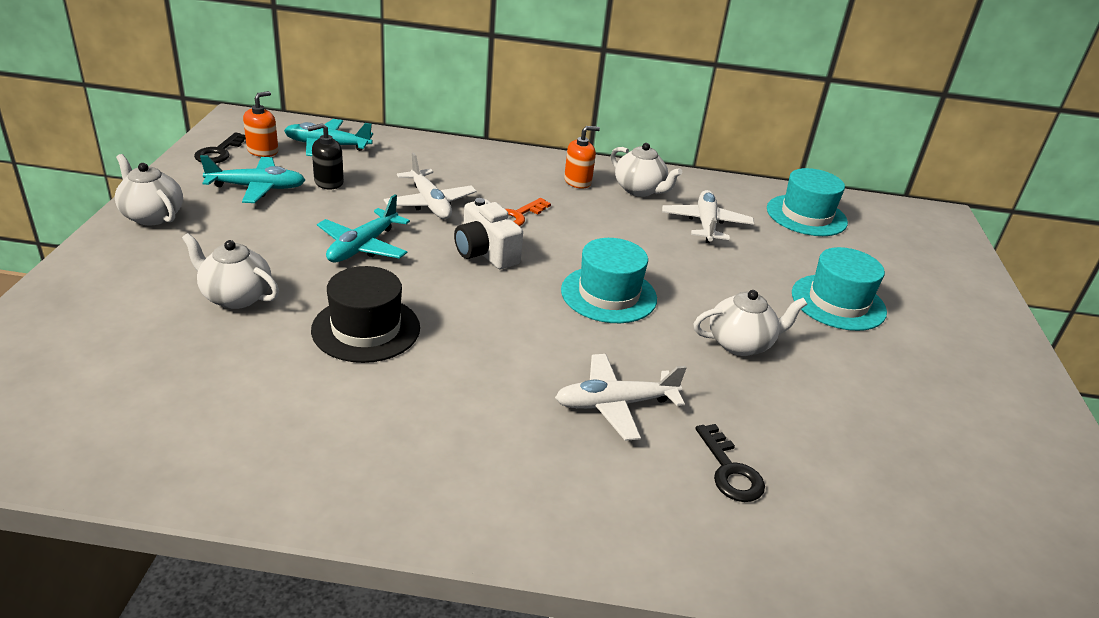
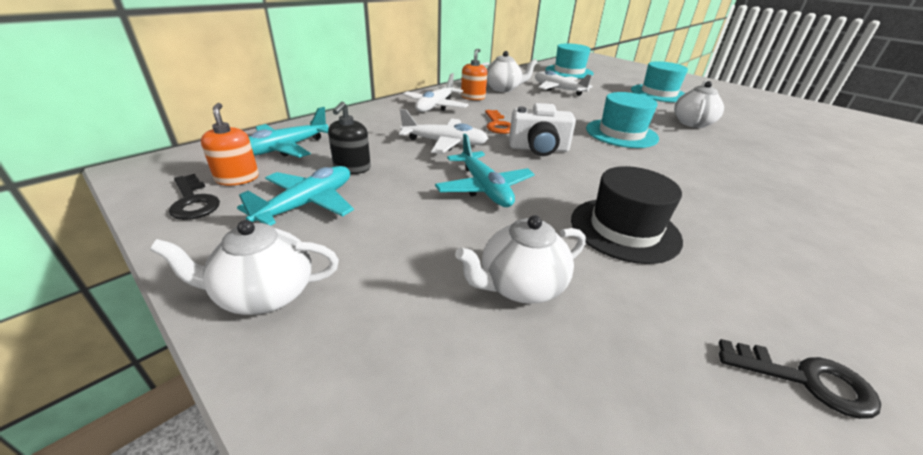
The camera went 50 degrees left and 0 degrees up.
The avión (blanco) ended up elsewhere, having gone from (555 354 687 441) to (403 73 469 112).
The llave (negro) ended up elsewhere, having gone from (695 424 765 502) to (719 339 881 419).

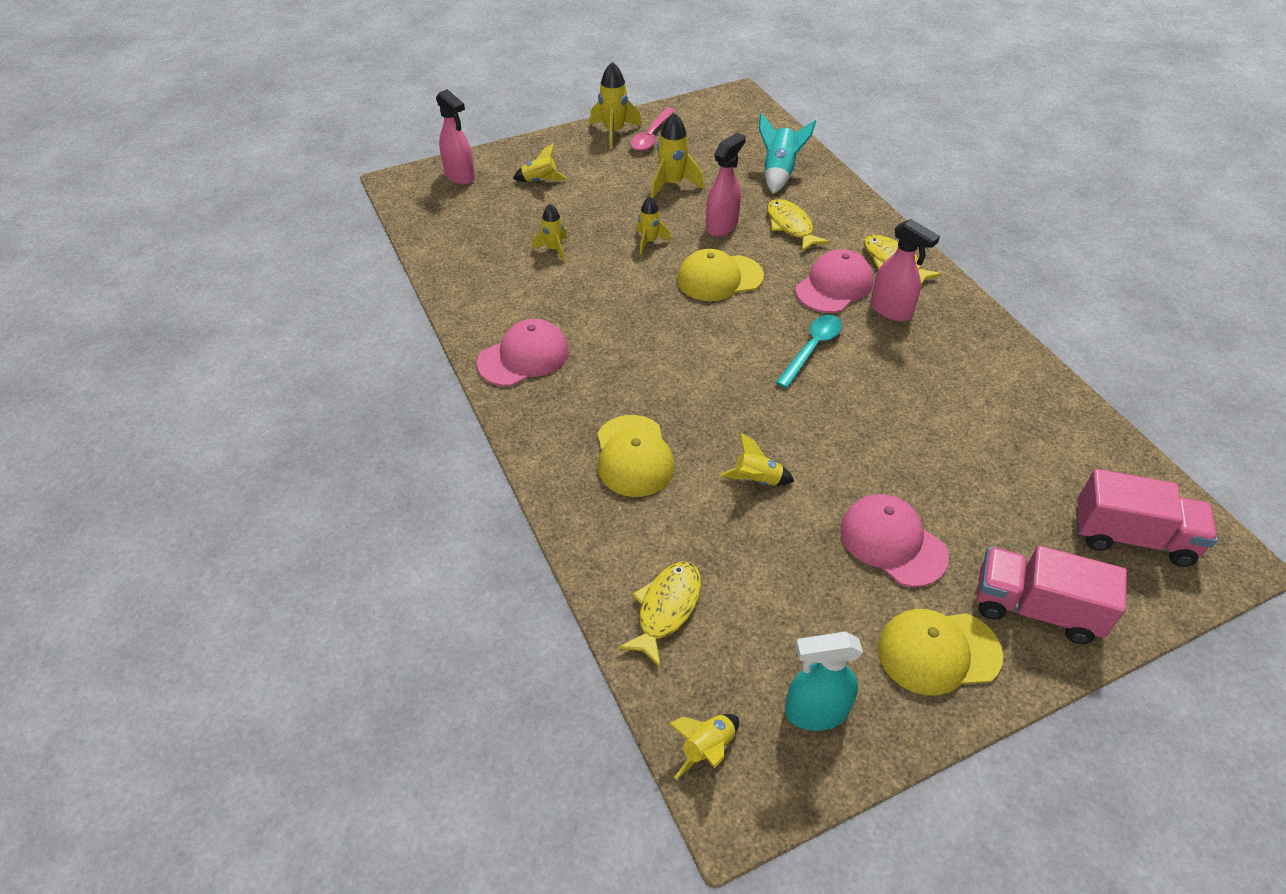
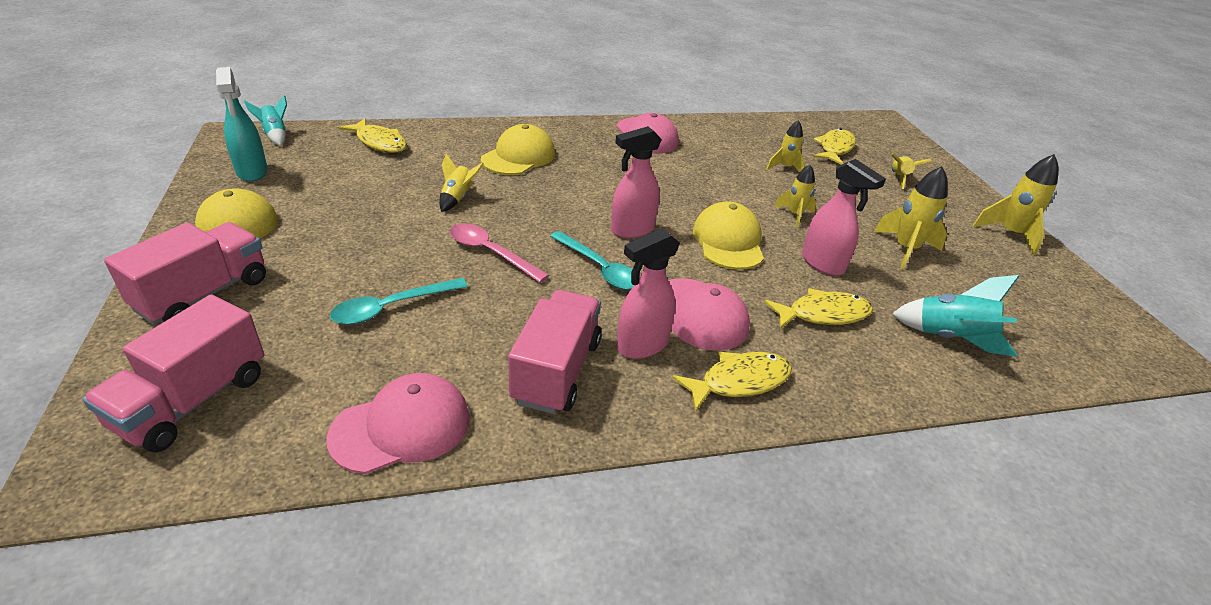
The camera went 100 degrees right and 10 degrees down.
The pulverizador (rosa) ended up elsewhere, having gone from (436 89 475 185) to (611 126 662 238).
The cuchara (rosa) ended up elsewhere, having gone from (630 108 675 151) to (450 223 549 283).
The gorra (amarillo) at (597 415 675 497) ended up facing another way, 120 degrees clockwise from before.
The gorra (rosa) ended up elsewhere, having gone from (840 494 949 587) to (326 373 470 474).
The pulverizador (turquesa) at (785 632 863 731) ended up facing another way, 150 degrees clockwise from before.
What was the cohete (amarillo) at (668 714 739 779) turned into the cohete (turquesa) at (244 95 287 146).
The second view gained the pez (amarillo) at (813 128 856 165).
The second view gained the cuchara (turquesa) at (330 278 468 325).
The second view gained the camión (rosa) at (508 290 601 414).

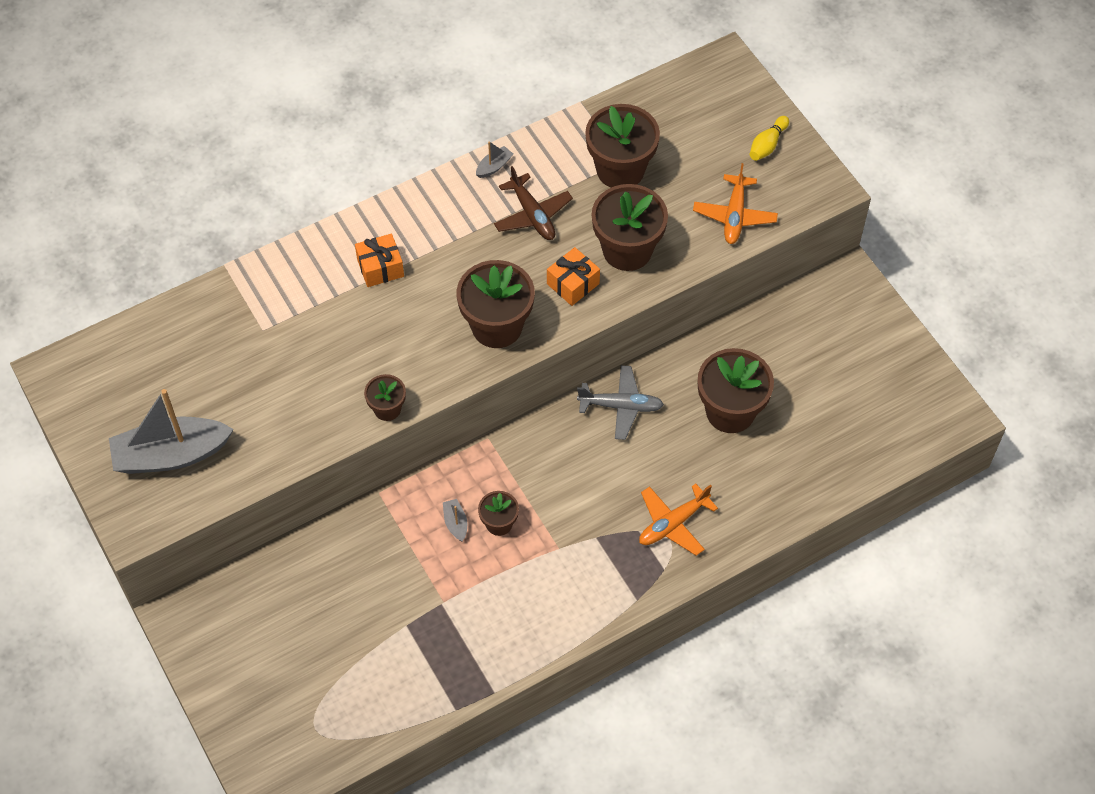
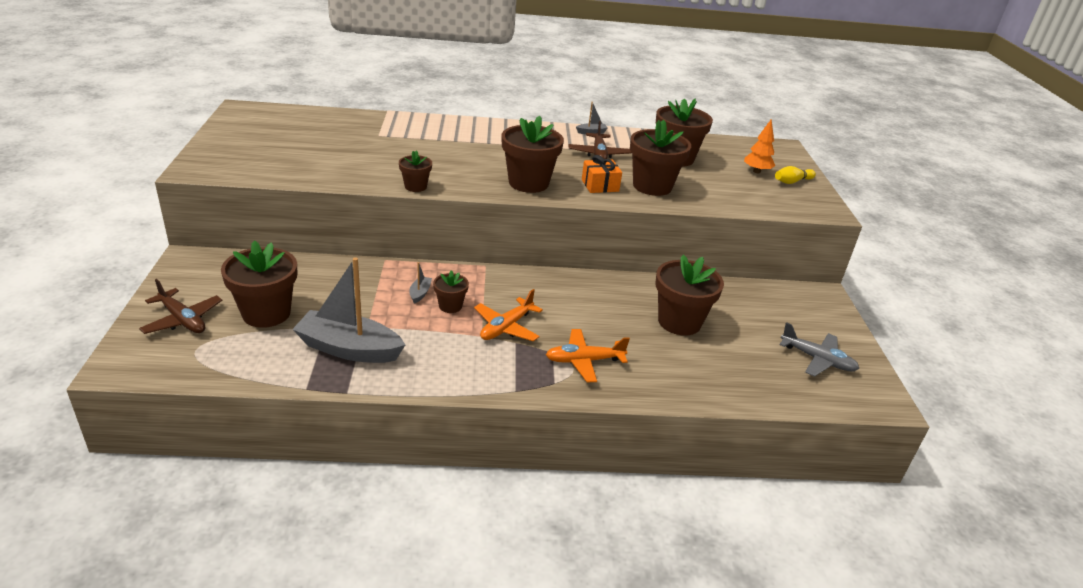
The camera went 25 degrees right and 25 degrees down.
The avión (naranja) ended up elsewhere, having gone from (693 163 778 244) to (474 289 543 341).
The second view lost the regalo (naranja) at (355 234 404 287).
The avión (gris) ended up elsewhere, having gone from (577 365 664 440) to (779 322 859 377).
The barco (gris) ended up elsewhere, having gone from (109 389 234 474) to (292 257 405 363).
The second view gained the árbol (naranja) at (744 119 775 173).
The second view gained the maceta (marrón) at (221 240 297 328).
The second view gained the avión (marrón) at (139 279 222 334).

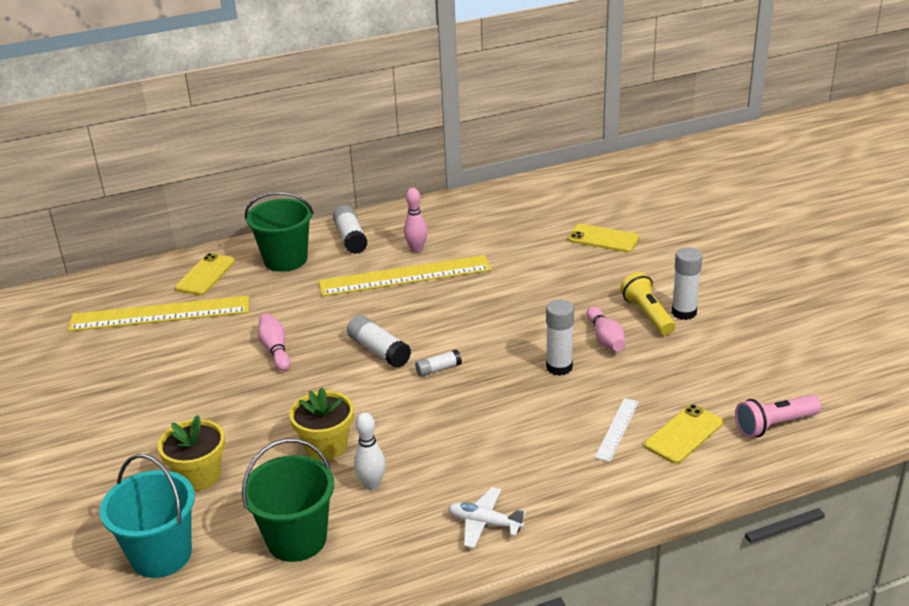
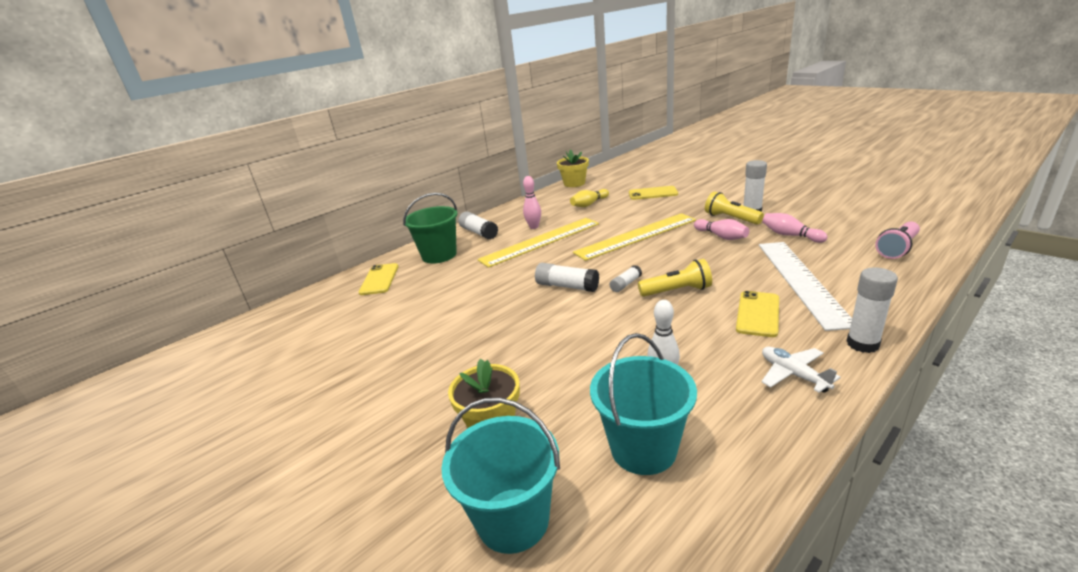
The camera went 20 degrees left and 5 degrees down.
The regla (amarillo) ended up elsewhere, having gone from (68 296 249 332) to (573 213 696 261).
The barra de pegamento (blanco) ended up elsewhere, having gone from (546 300 574 376) to (846 267 898 353).
The bolo (rosa) ended up elsewhere, having gone from (258 313 291 371) to (762 213 828 243).
The maceta (amarillo) ended up elsewhere, having gone from (289 387 354 460) to (557 149 589 187).
The size of the regla (blanco) at (595 398 639 462) changed by a factor of 2.15.
The móvil (amarillo) ended up elsewhere, having gone from (644 404 724 464) to (736 291 779 337).
What was the balde (verde) at (242 439 334 562) turned into the balde (turquesa) at (590 333 697 475).
The avión (blanco) at (448 487 526 548) ended up facing another way, 60 degrees clockwise from before.
The second view gained the bolo (amarillo) at (570 189 609 207).
The second view gained the lámpara de mano (amarillo) at (638 259 712 297).

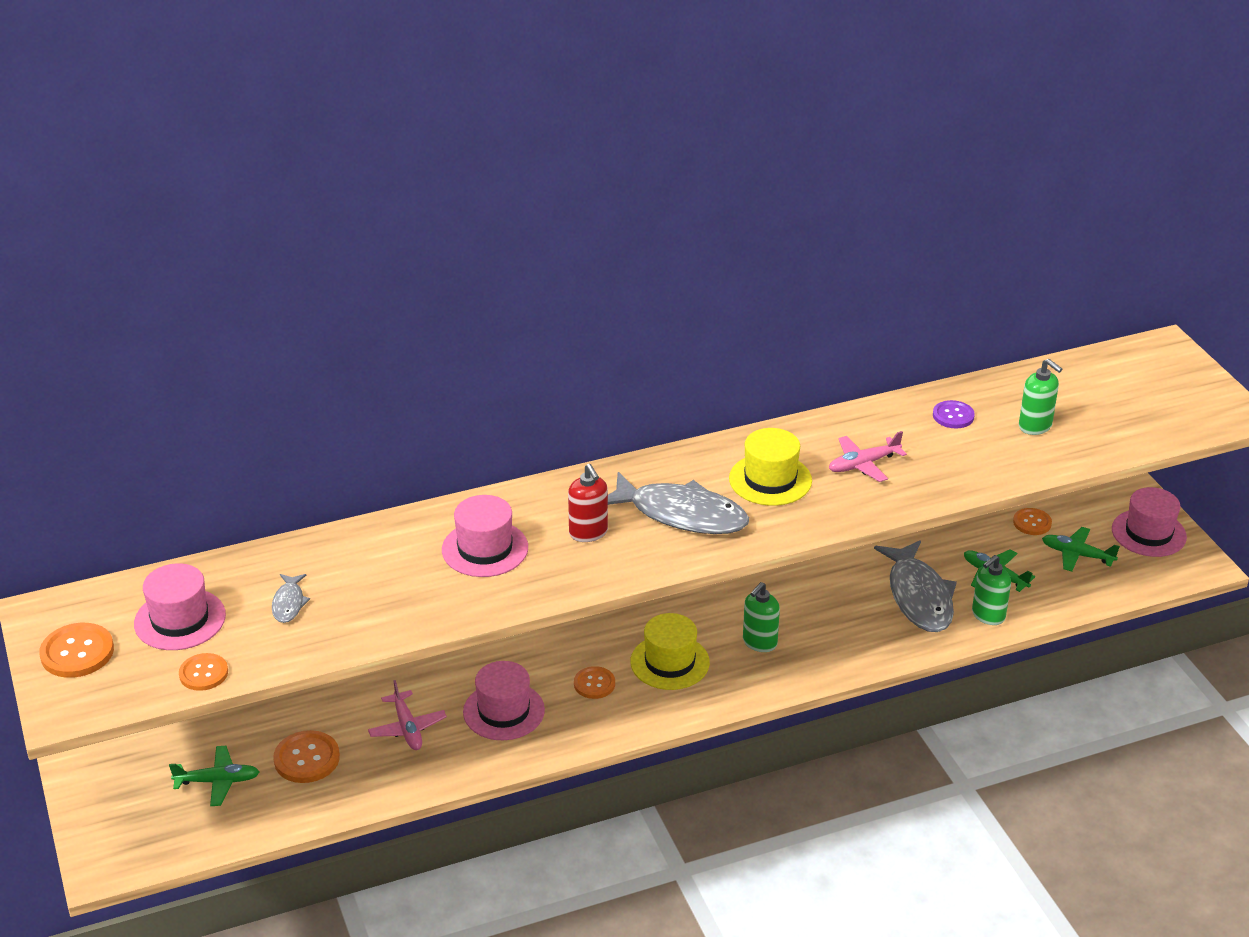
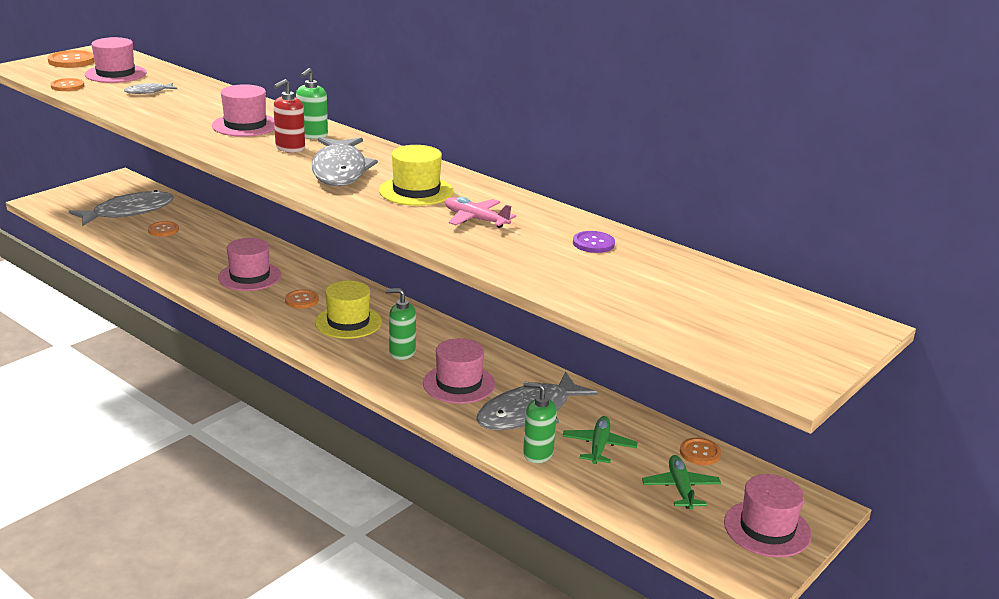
The camera went 60 degrees right and 10 degrees down.
The dispensador de jabón (verde) ended up elsewhere, having gone from (1019 359 1062 435) to (296 68 328 139).
The second view lost the avión (rosa) at (368 680 447 750).
The size of the botón (naranja) at (273 730 340 783) changed by a factor of 0.67.
Where the avión (verde) stood at (169 746 259 806), the pez (gris) came to stand at (69 190 174 226).
The second view gained the sombrero (rosa) at (423 338 495 404).

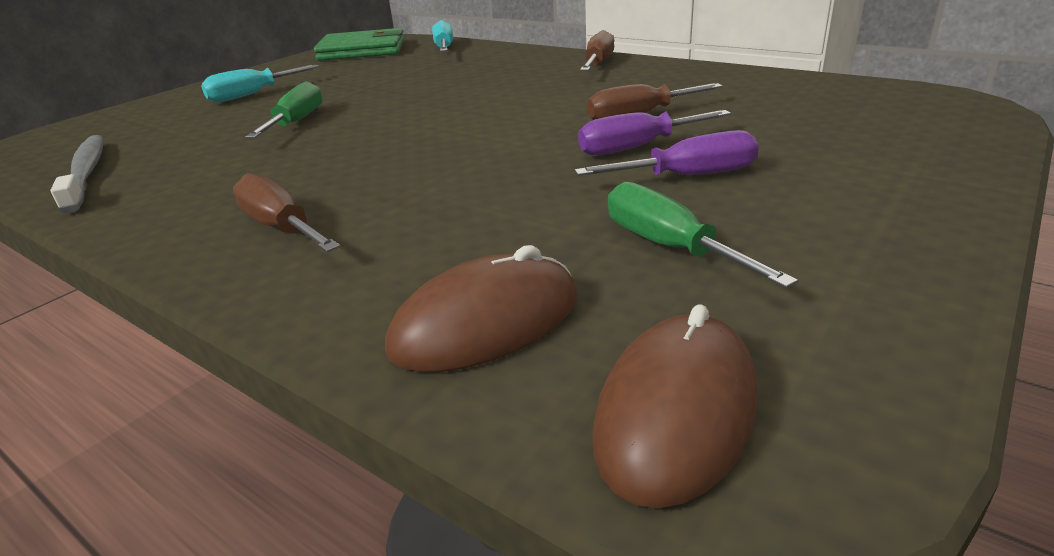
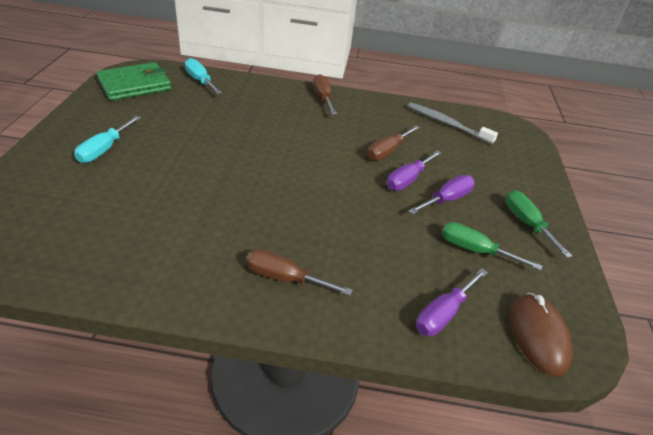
The camera went 35 degrees left and 10 degrees up.
The destornillador (verde) ended up elsewhere, having gone from (245 81 323 138) to (506 190 572 258).
The cepillo de dientes (gris) ended up elsewhere, having gone from (50 135 103 213) to (408 102 498 144).
Where the ratón (marrón) stood at (385 245 577 372), the destornillador (morado) came to stand at (416 268 488 336).

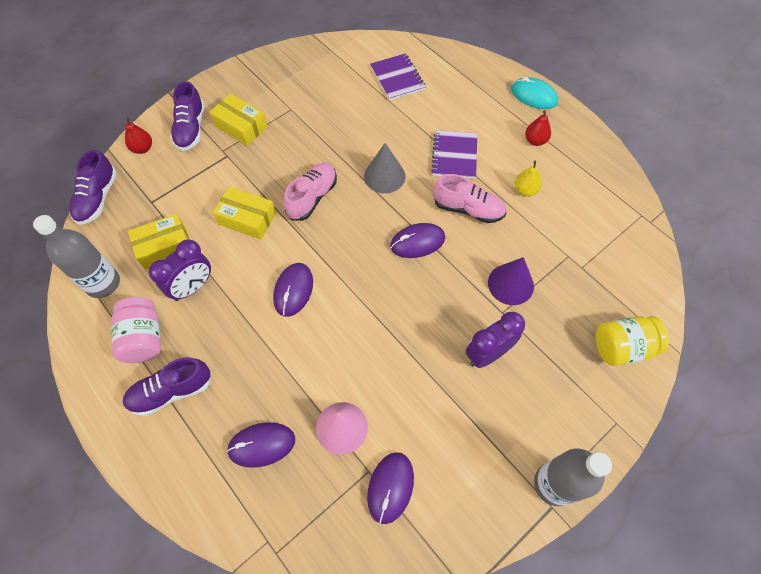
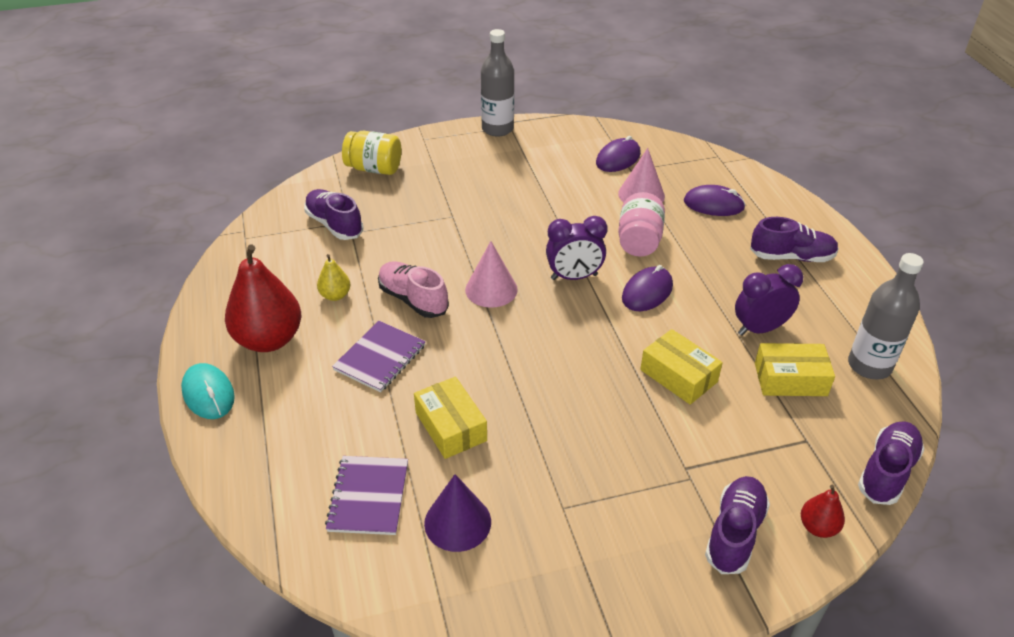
The camera went 155 degrees left and 20 degrees down.
The caja (amarillo) ended up elsewhere, having gone from (210 93 267 146) to (414 377 487 459).
The size of the pera (rojo) at (525 110 551 146) changed by a factor of 2.11.
The second view lost the cono (gris) at (364 143 406 193).
The second view lost the zapato (rosa) at (284 162 337 221).
Where the ratón (morado) stood at (390 223 445 258), the cono (rosa) came to stand at (465 241 518 308).
The cono (morado) ended up elsewhere, having gone from (488 257 534 305) to (424 474 491 552).
The tarro (rosa) ended up elsewhere, having gone from (111 297 161 363) to (618 192 665 257).
The despertador (morado) ended up elsewhere, having gone from (466 312 525 368) to (546 216 608 280).
The second view gained the zapato (morado) at (304 189 363 240).

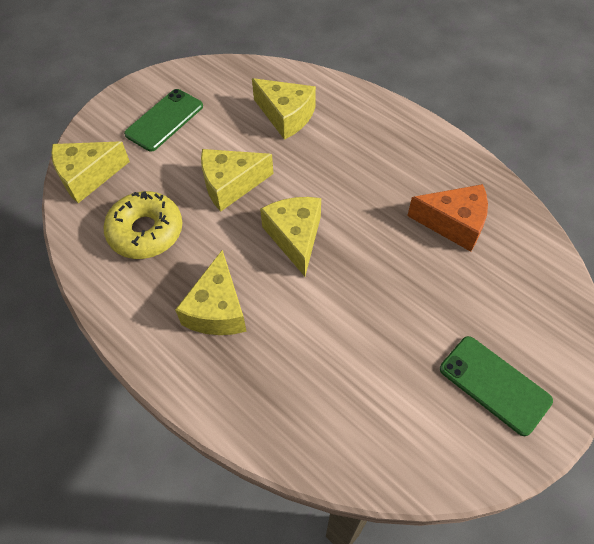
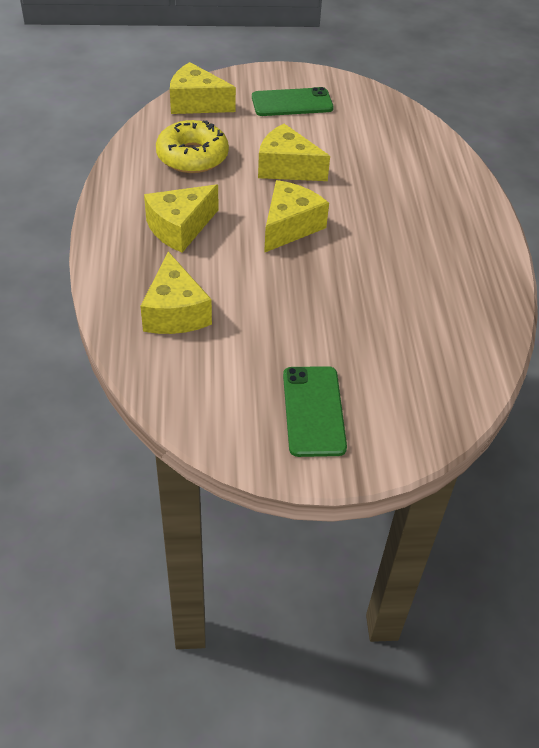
The camera went 40 degrees right and 10 degrees down.
The queso (amarillo) ended up elsewhere, having gone from (252 78 316 140) to (140 252 212 334).
The second view lost the queso (naranja) at (407 184 488 252).

